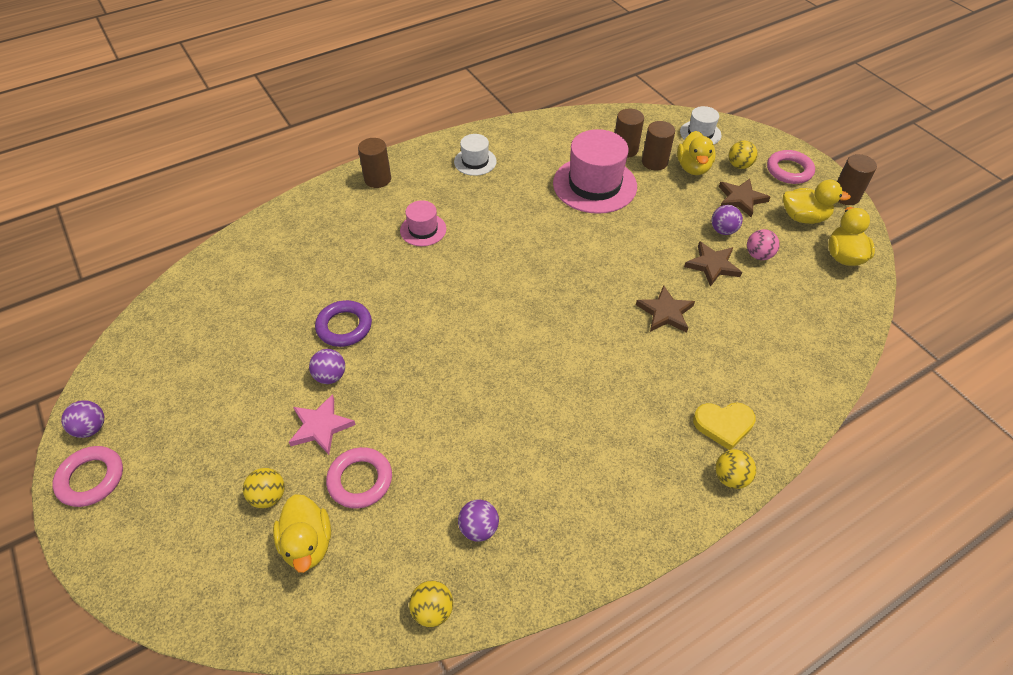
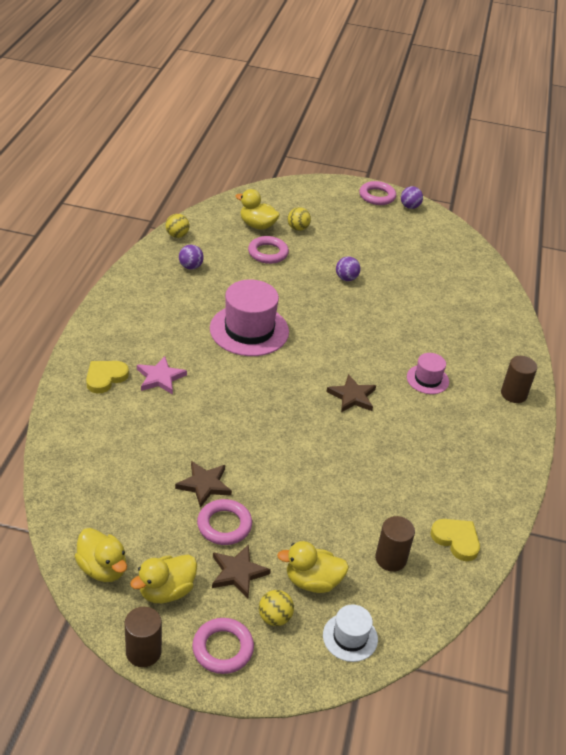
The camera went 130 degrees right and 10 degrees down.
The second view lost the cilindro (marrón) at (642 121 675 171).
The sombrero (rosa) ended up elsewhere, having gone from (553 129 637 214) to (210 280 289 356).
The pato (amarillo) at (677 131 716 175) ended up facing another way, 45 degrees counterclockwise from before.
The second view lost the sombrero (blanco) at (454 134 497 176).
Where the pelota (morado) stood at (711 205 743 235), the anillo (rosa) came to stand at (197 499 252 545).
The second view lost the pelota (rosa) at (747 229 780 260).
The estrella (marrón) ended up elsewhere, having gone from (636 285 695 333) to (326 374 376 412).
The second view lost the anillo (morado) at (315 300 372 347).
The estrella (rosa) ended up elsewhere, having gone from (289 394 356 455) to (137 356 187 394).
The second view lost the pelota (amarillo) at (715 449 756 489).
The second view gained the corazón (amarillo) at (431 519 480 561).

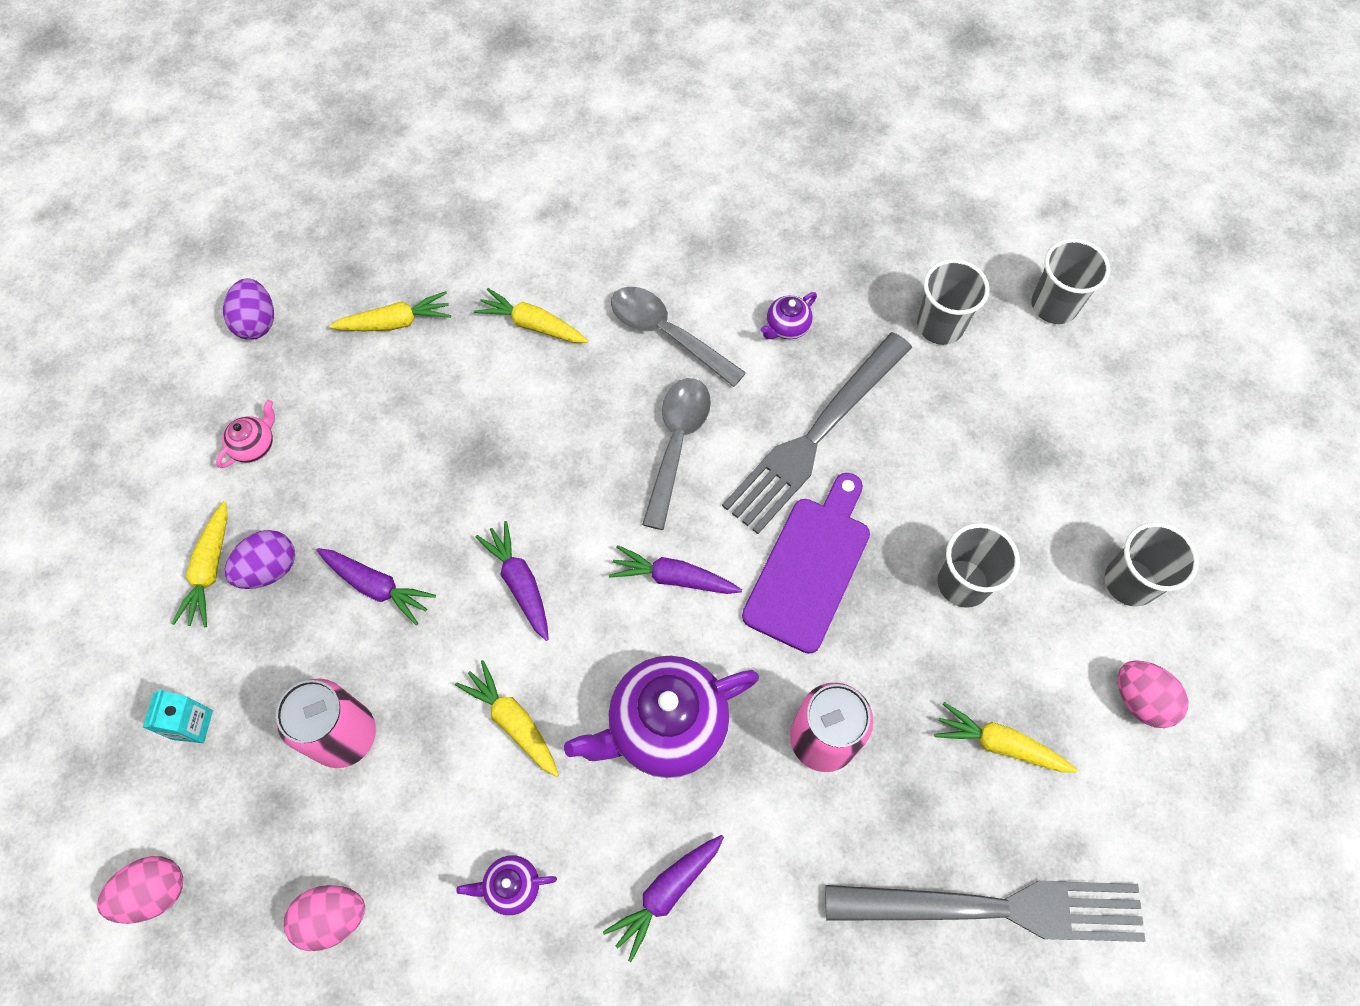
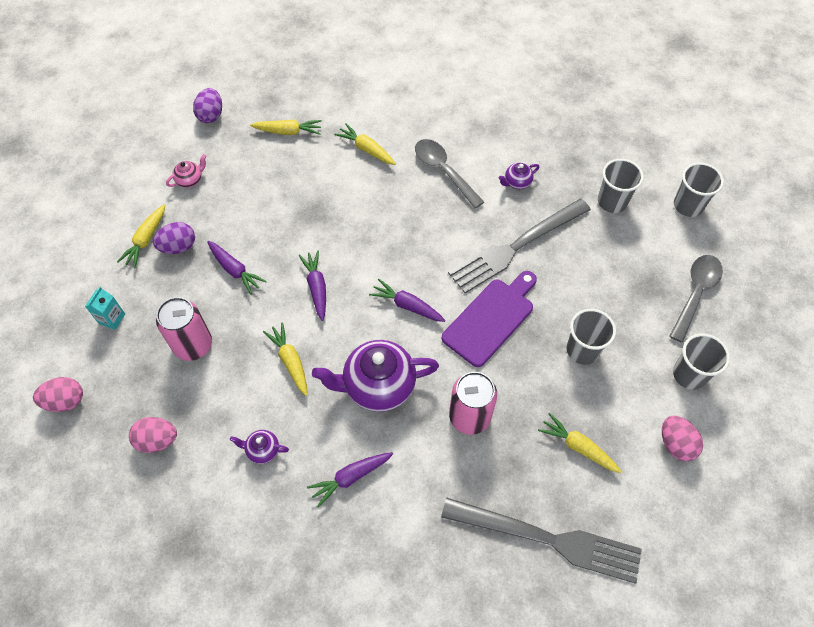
The camera went 15 degrees right and 5 degrees down.
The cuchara (gris) ended up elsewhere, having gone from (642 378 711 530) to (669 255 723 343).

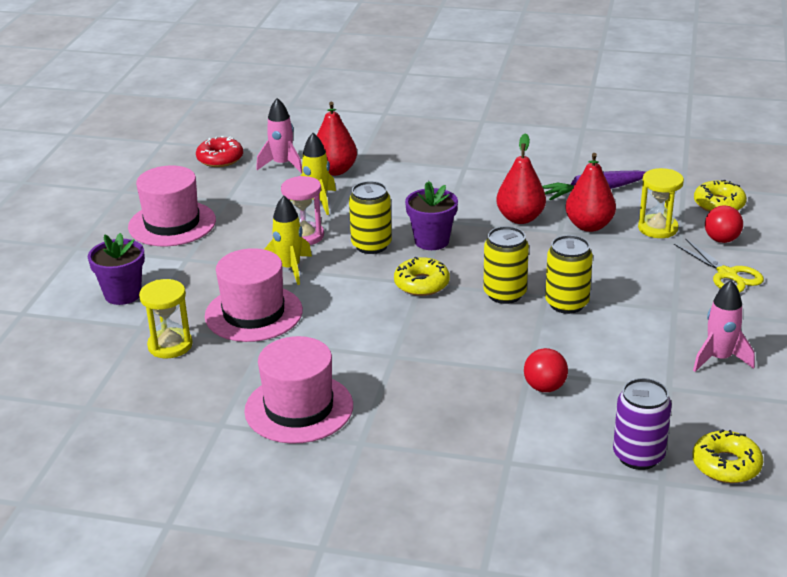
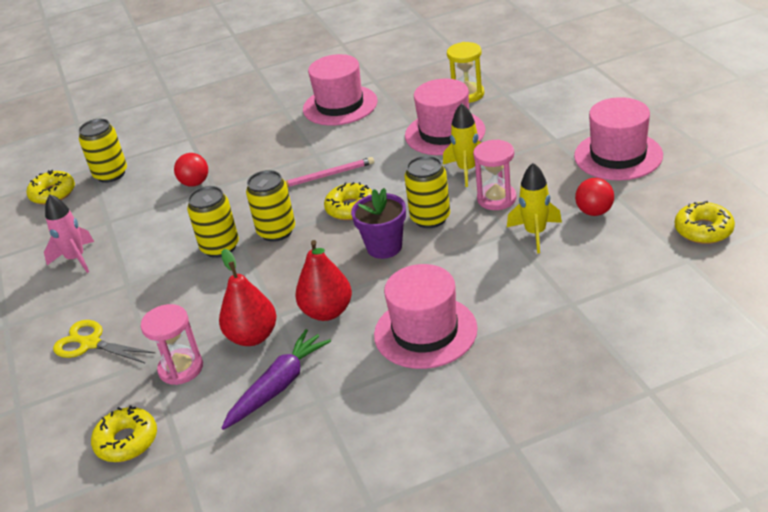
The camera went 150 degrees right and 5 degrees up.
The second view lost the cohete (rosa) at (256 98 302 173).
The second view lost the pera (rojo) at (317 102 357 176).
What was the rosquilla (rojo) at (196 136 243 167) turned into the rosquilla (amarillo) at (675 201 735 244).
What was the reloj de arena (amarillo) at (638 168 684 238) turned into the reloj de arena (rosa) at (141 304 203 385).
The pelota (rojo) ended up elsewhere, having gone from (705 205 743 243) to (575 178 614 216).
The second view lost the maceta (morado) at (88 233 145 305).
What was the lata (morado) at (613 378 672 470) turned into the lata (amarillo) at (79 119 127 183).
The second view gained the lápiz (rosa) at (285 157 374 187).
The second view gained the sombrero (rosa) at (374 264 477 369).

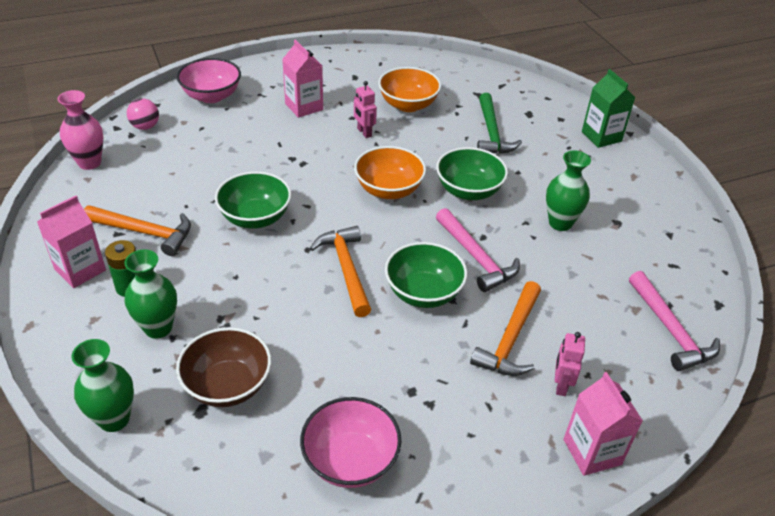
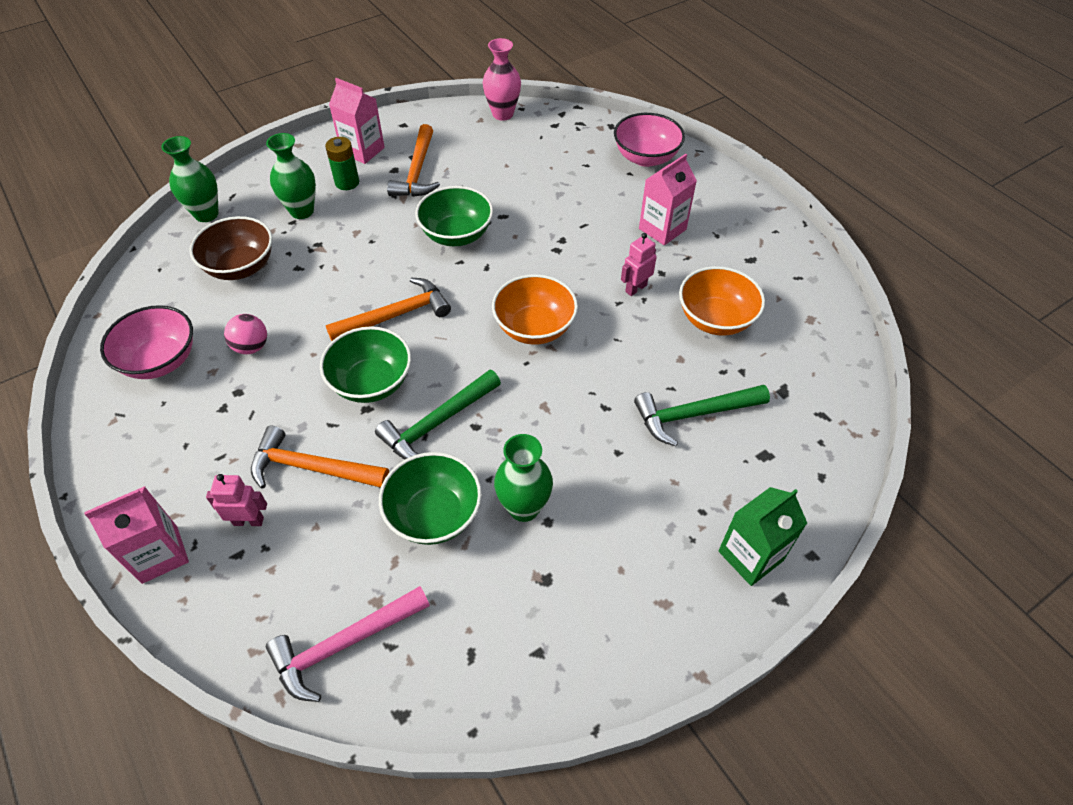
The camera went 80 degrees right and 10 degrees up.
The pelota (rosa) ended up elsewhere, having gone from (127 98 159 130) to (224 314 267 354).
The cuenco (verde) ended up elsewhere, having gone from (436 147 508 200) to (379 452 482 545).
What was the martillo (rosa) at (436 208 520 292) turned into the martillo (verde) at (375 370 501 460).

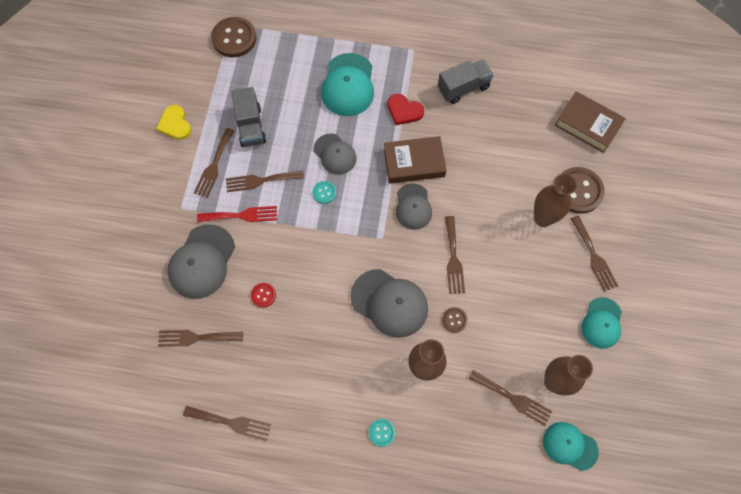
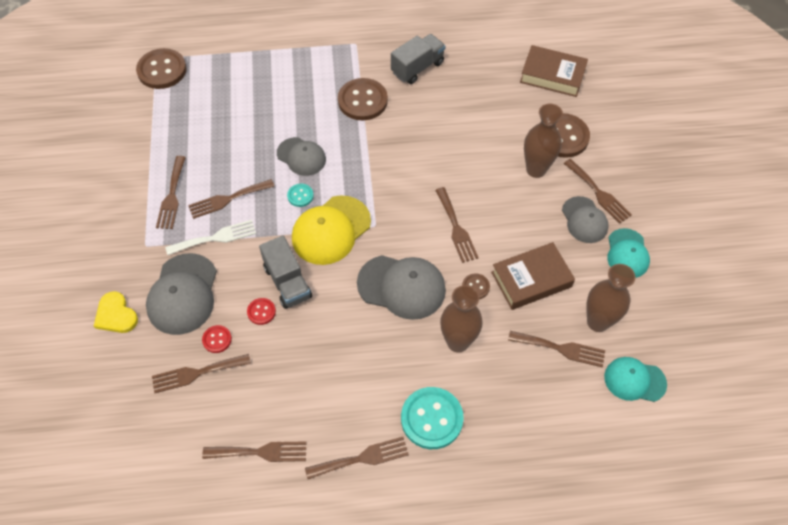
The camera went 15 degrees left and 10 degrees down.
The second view lost the gorra (turquesa) at (321 53 374 116).
The camión (gris) ended up elsewhere, having gone from (231 87 266 147) to (259 236 312 309).
Where the corazón (rojo) stood at (387 94 424 125), the botón (marrón) came to stand at (338 78 388 120).
The corazón (amarillo) ended up elsewhere, having gone from (156 105 191 140) to (94 291 138 333).
The libro (marrón) ended up elsewhere, having gone from (384 136 447 184) to (491 242 575 310).
The gorra (gris) ended up elsewhere, having gone from (396 183 432 230) to (562 196 609 243).
What was the tenedor (rojo) at (197 206 277 222) turned into the tenedor (blanco) at (165 220 256 255).
The size of the botón (turquesa) at (369 419 395 447) changed by a factor of 2.05.
The second view gained the gorra (amarillo) at (292 195 371 265).
The second view gained the botón (rojo) at (202 325 232 353).
The second view gained the tenedor (marrón) at (305 437 409 479).

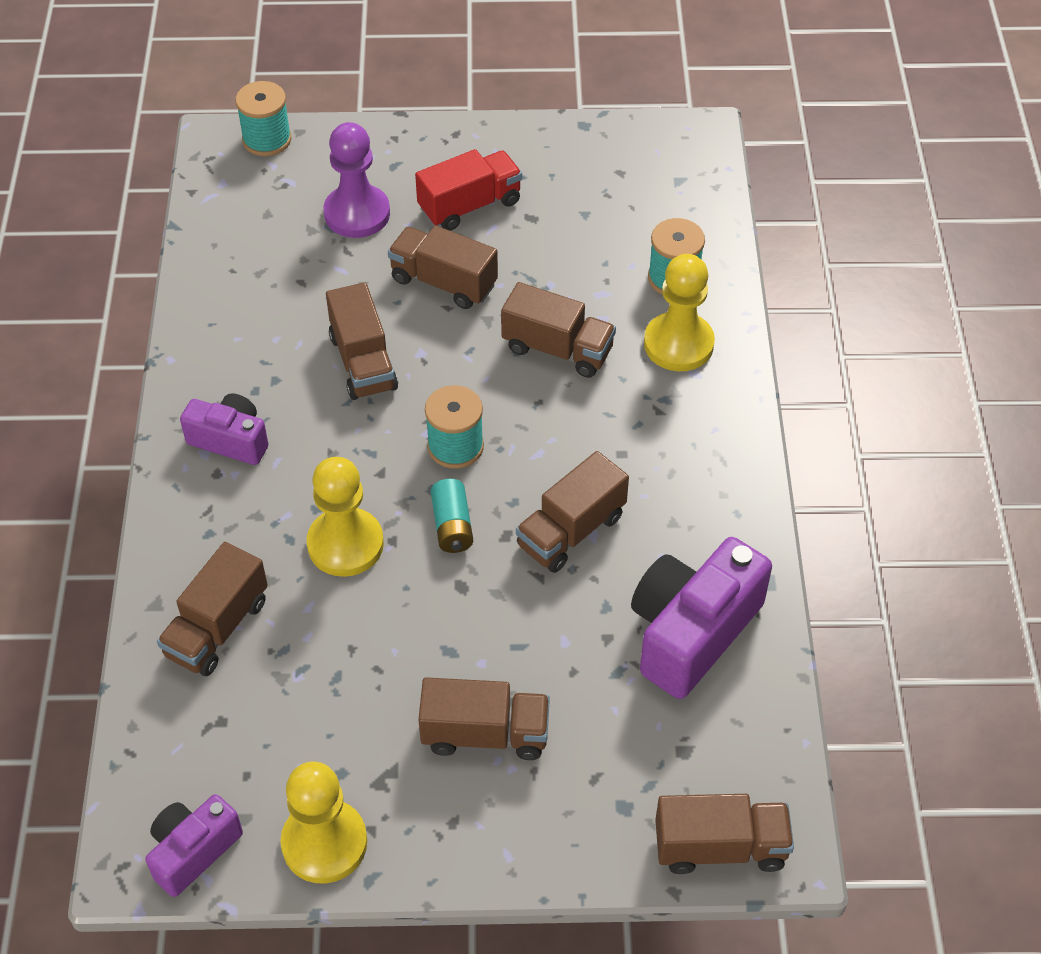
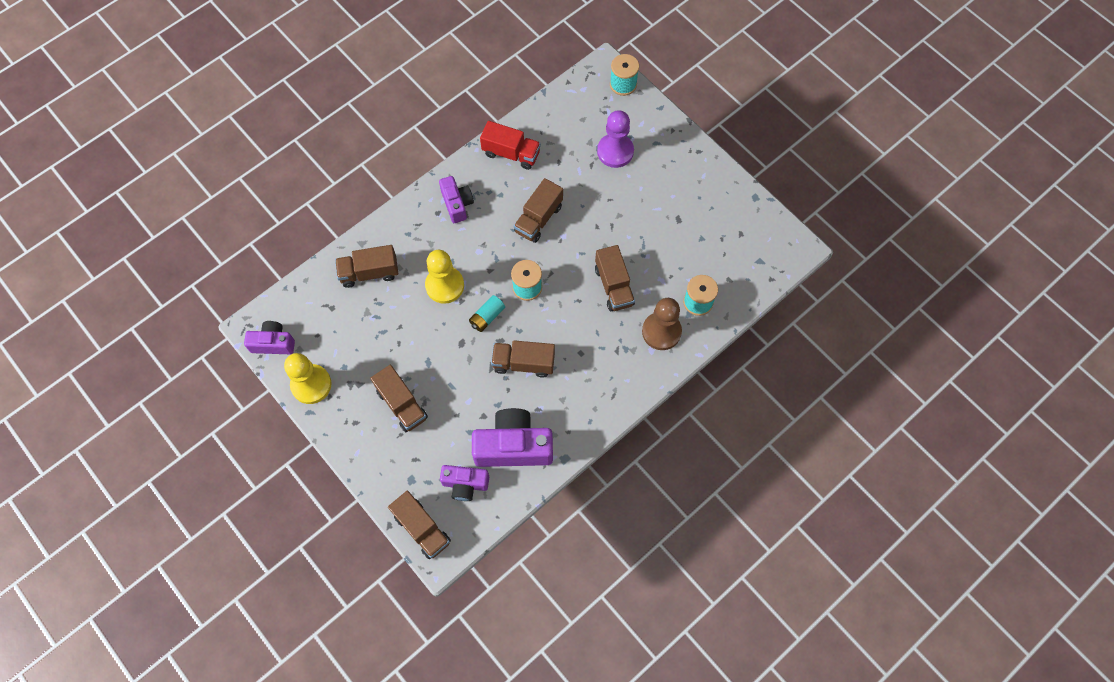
The camera went 50 degrees right and 15 degrees up.
The camión (rojo) ended up elsewhere, having gone from (415 149 522 231) to (480 121 541 170).
The second view lost the camión (marrón) at (388 226 498 309).
What was the peón (amarillo) at (644 254 715 371) turned into the peón (marrón) at (642 298 682 350).
The second view gained the cámara (morado) at (440 465 489 501).

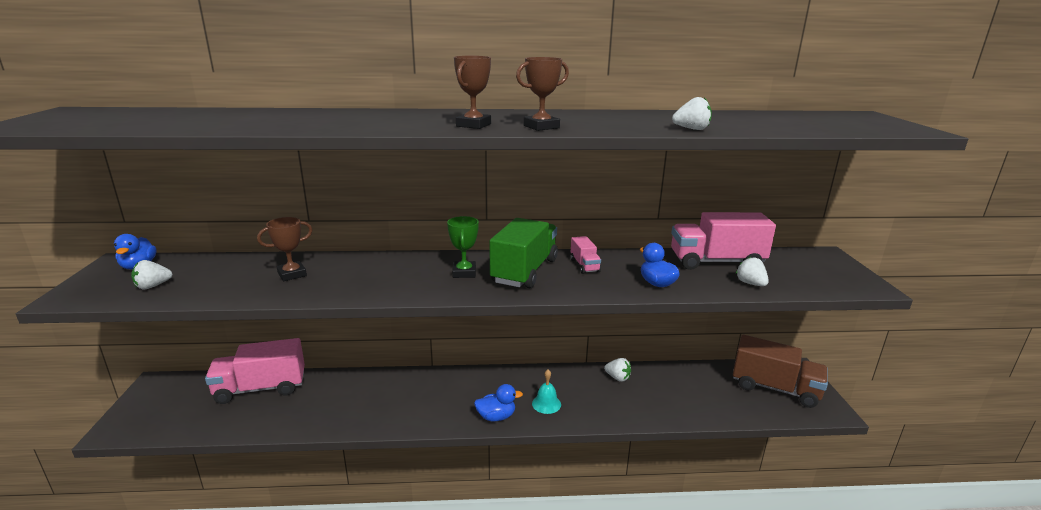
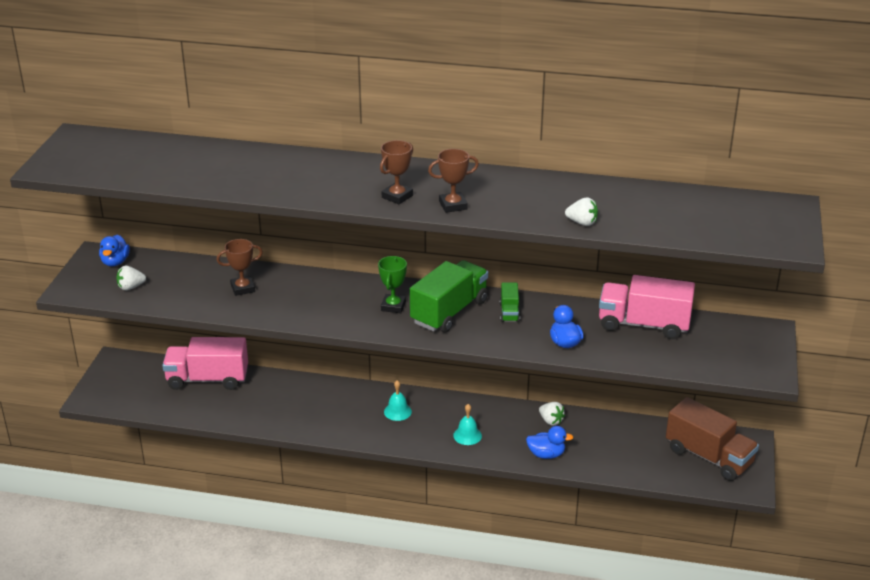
The camera went 15 degrees right and 10 degrees up.
What was the camión (rosa) at (570 236 601 274) turned into the camión (verde) at (500 283 520 322).
The second view lost the fresa (blanco) at (736 257 769 286).
The pato (azul) ended up elsewhere, having gone from (474 384 523 421) to (526 426 573 459).
The second view gained the campana (turquesa) at (384 380 412 421).

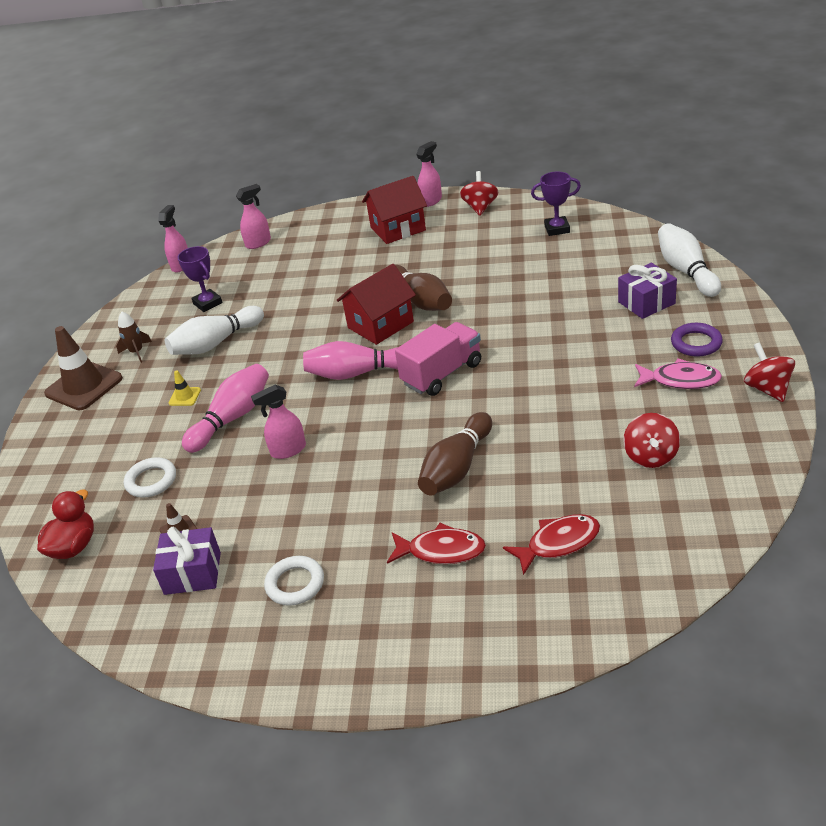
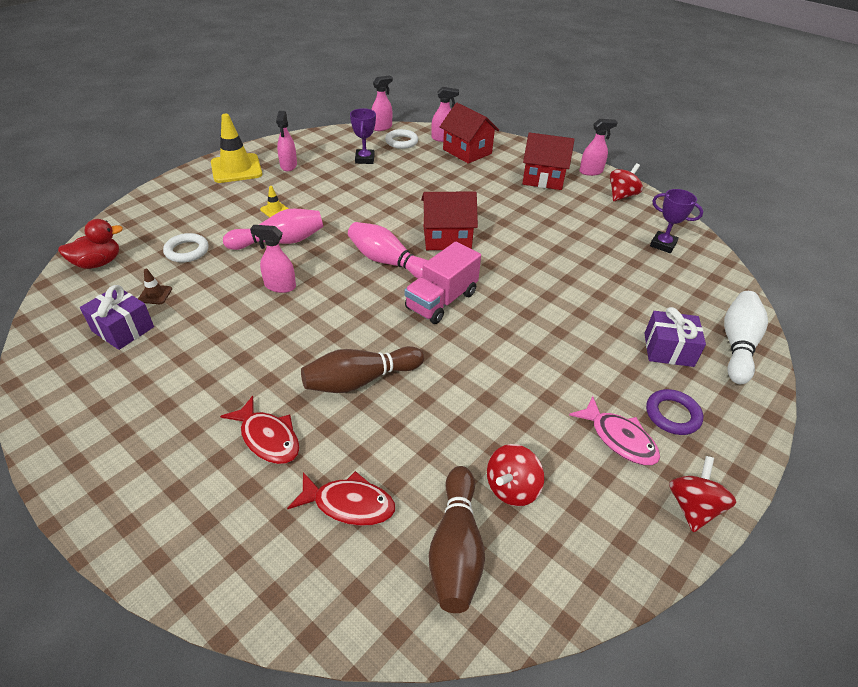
The camera went 30 degrees right and 5 degrees up.
The bolo (marrón) ended up elsewhere, having gone from (395 265 452 311) to (429 466 485 613).
The second view lost the bolo (blanco) at (165 306 264 355).
Where the cohete (marrón) stood at (116 312 152 363), the pulverizador (rosa) came to stand at (276 111 297 171).
The camión (rosa) at (395 322 481 396) ended up facing another way, 135 degrees clockwise from before.
What was the cono de tráfico (marrón) at (44 326 123 410) turned into the cono de tráfico (amarillo) at (211 114 262 183).
The anillo (blanco) ended up elsewhere, having gone from (264 556 324 606) to (385 129 418 149).
The second view gained the casa (rojo) at (440 103 499 164).

